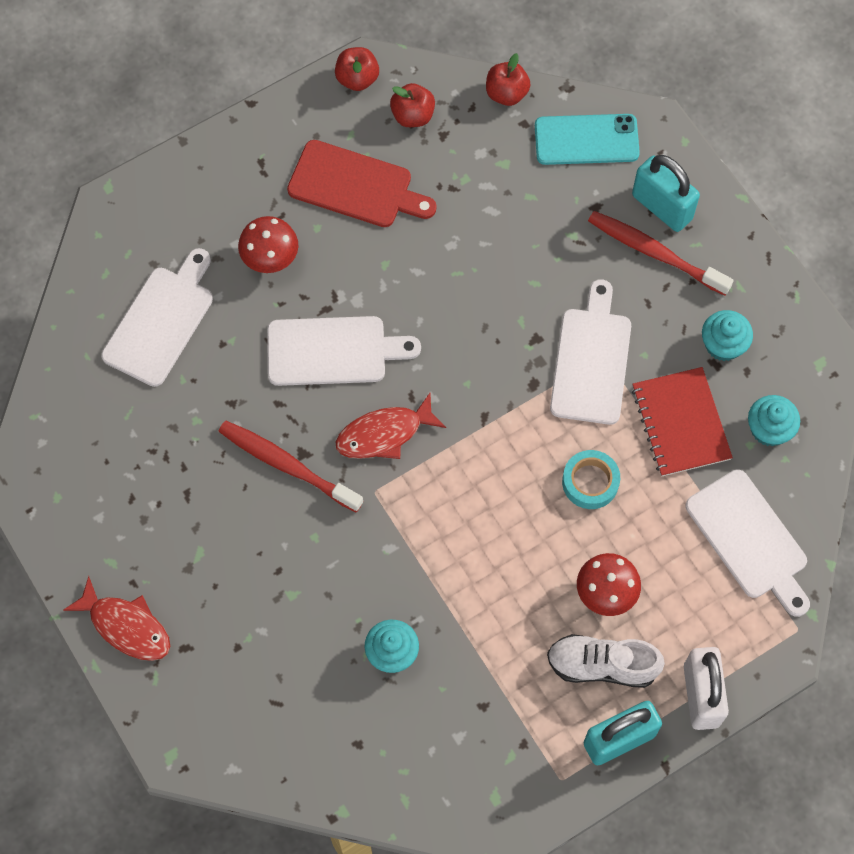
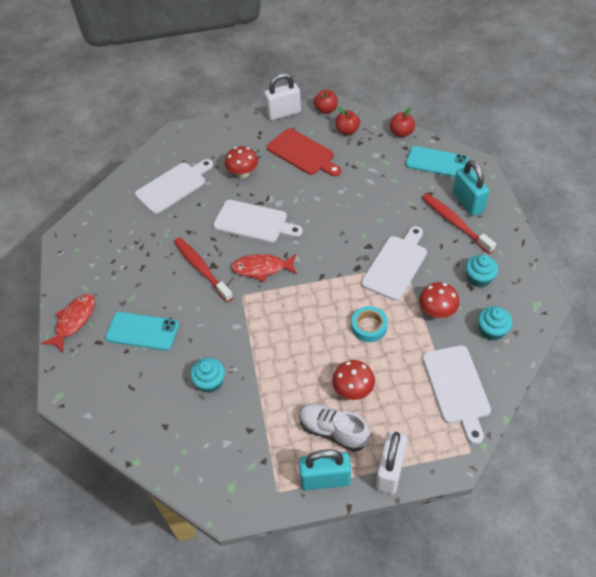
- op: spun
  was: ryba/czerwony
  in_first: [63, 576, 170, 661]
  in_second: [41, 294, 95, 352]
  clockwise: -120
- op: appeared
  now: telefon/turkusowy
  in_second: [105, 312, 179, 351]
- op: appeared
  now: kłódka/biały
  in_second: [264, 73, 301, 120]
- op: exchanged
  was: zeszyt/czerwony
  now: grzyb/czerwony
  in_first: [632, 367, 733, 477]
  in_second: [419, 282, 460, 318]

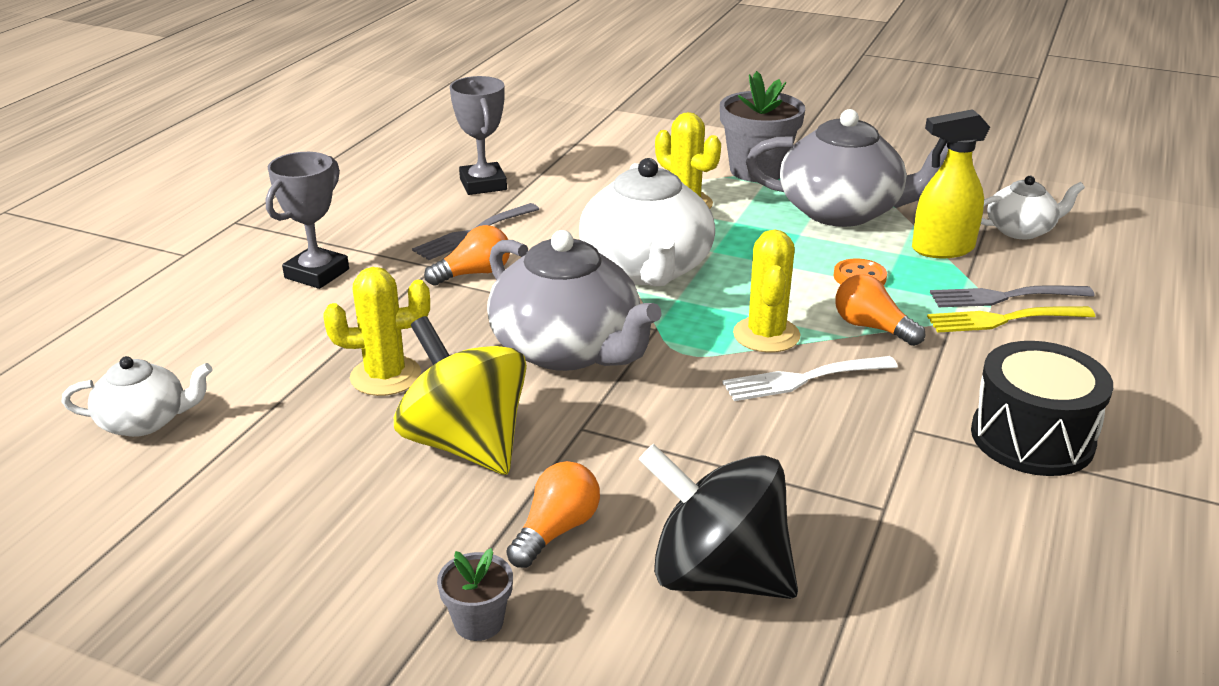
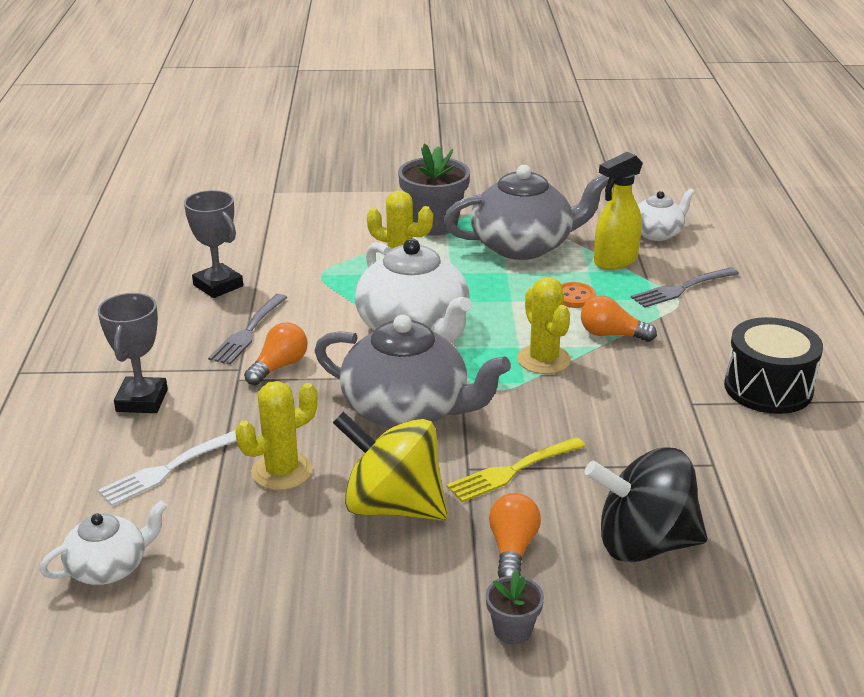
- op: relocated
  was: widelec/biały
  in_first: [723, 356, 898, 401]
  in_second: [98, 430, 237, 506]
- op: relocated
  was: widelec/żółty
  in_first: [927, 306, 1095, 333]
  in_second: [447, 437, 585, 502]

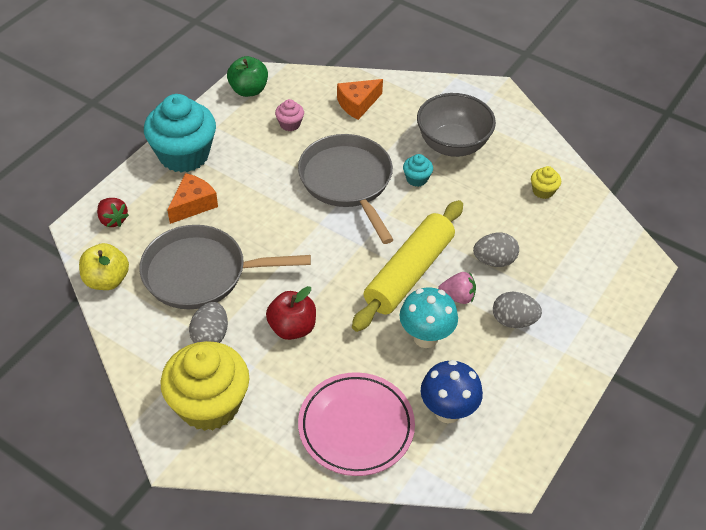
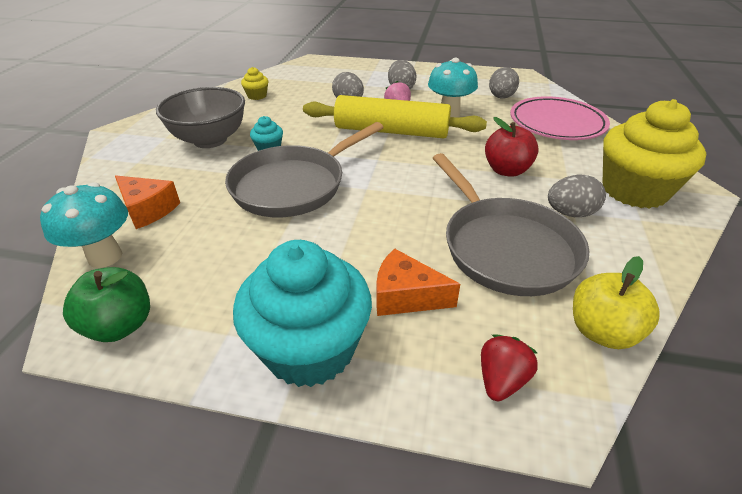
- op: appeared
  now: grzyb/turkusowy
  in_second: [40, 182, 128, 268]
- op: exchanged
  was: grzyb/niebieski
  now: jajko/szary
  in_first: [421, 360, 483, 424]
  in_second: [489, 67, 519, 99]
- op: missing
  was: muffinka/różowy
  in_first: [275, 99, 304, 131]

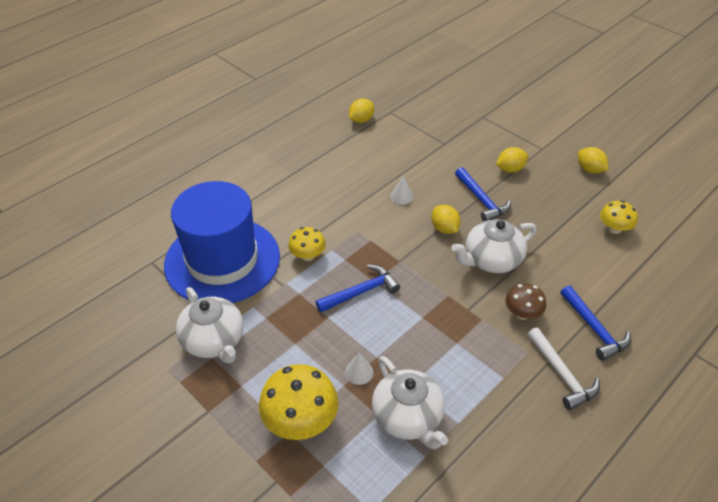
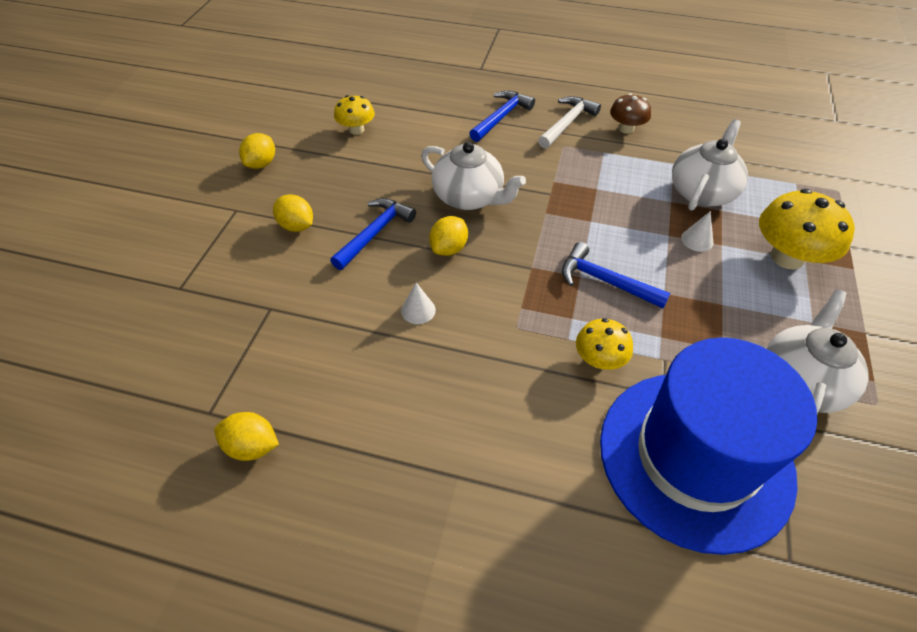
- op: relocated
  was: grzyb/brązowy
  in_first: [505, 283, 546, 320]
  in_second: [610, 93, 651, 134]

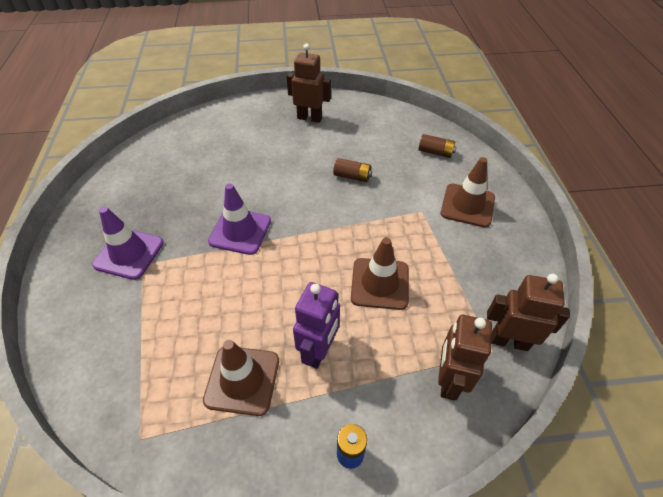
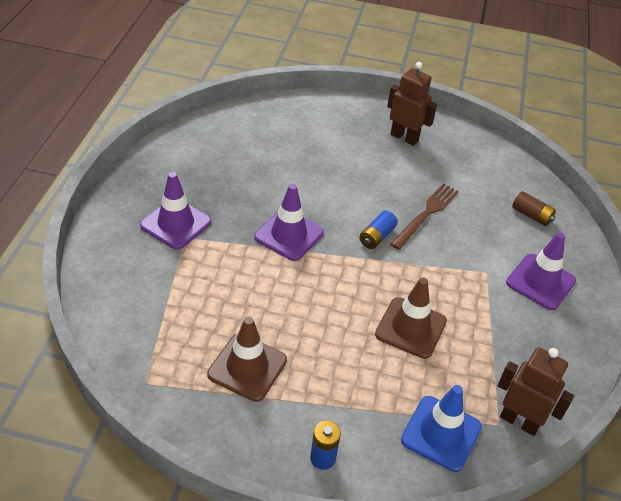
- op: appeared
  now: bateria/niebieski
  in_second: [360, 211, 398, 249]
- op: exchanged
  was: bateria/brązowy
  now: widelec/brązowy
  in_first: [333, 158, 372, 182]
  in_second: [390, 184, 459, 250]
- op: exchanged
  was: robot/brązowy
  now: pachołek/niebieski
  in_first: [438, 315, 492, 400]
  in_second: [401, 385, 482, 472]
- op: colour
  was: pachołek/brązowy
  now: pachołek/fioletowy
  in_first: [441, 157, 495, 228]
  in_second: [506, 232, 576, 310]
- op: missing
  was: robot/fioletowy
  in_first: [293, 282, 340, 369]

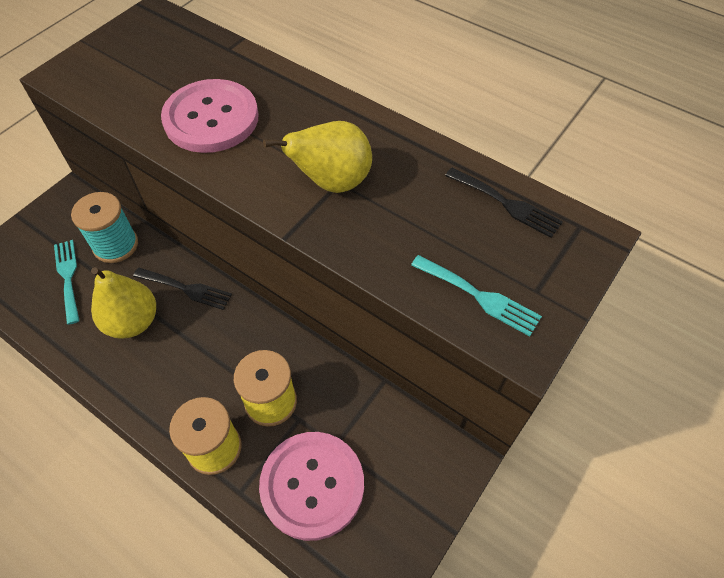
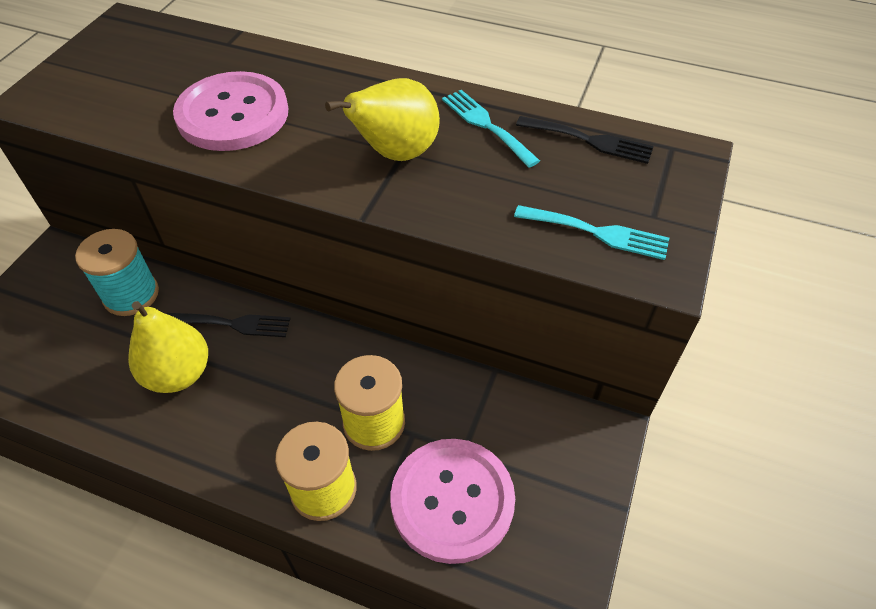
- op: relocated
  was: widelec/turkusowy
  in_first: [54, 240, 80, 325]
  in_second: [442, 90, 540, 168]

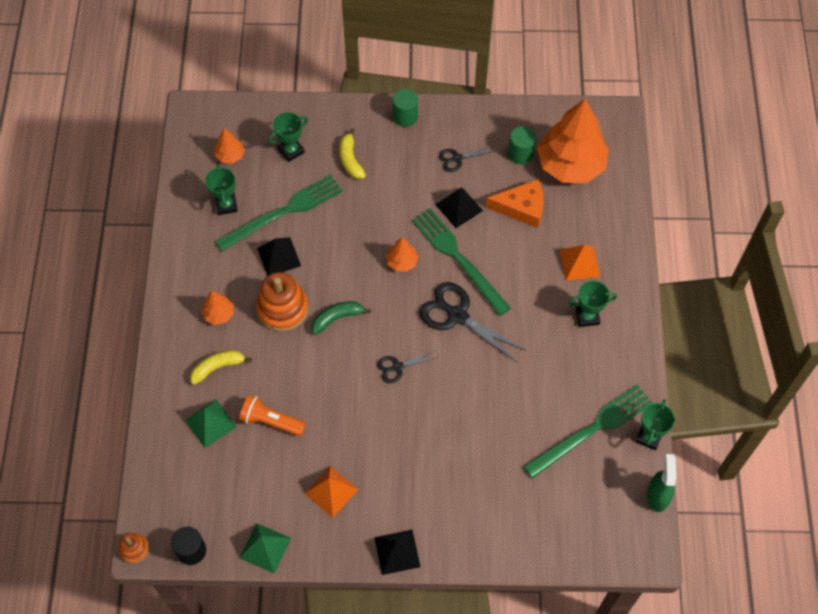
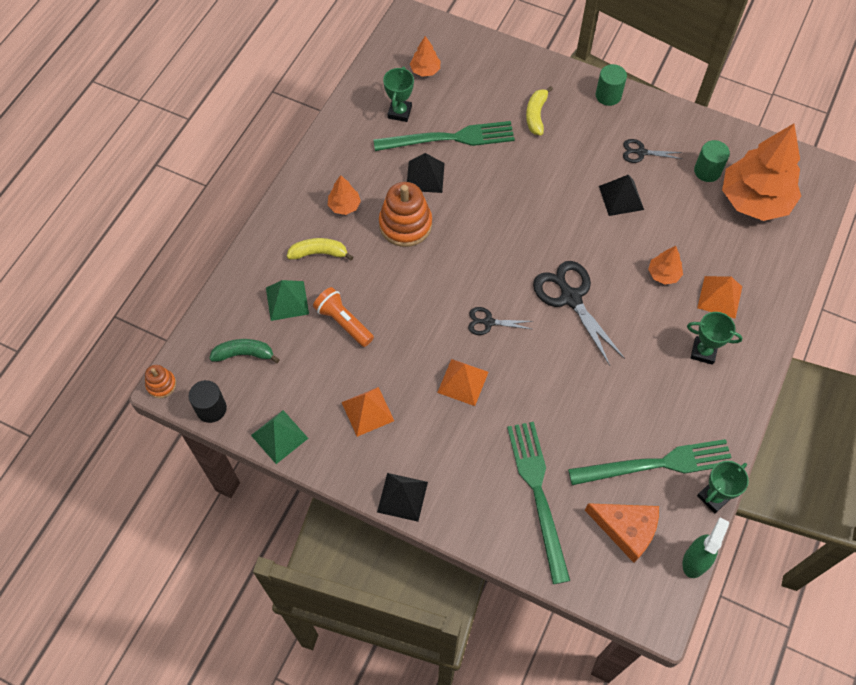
- op: relocated
  was: banan/zielony
  in_first: [311, 301, 371, 335]
  in_second: [209, 339, 280, 363]
- op: appeared
  now: piramida/pomarańczowy
  in_second: [437, 359, 489, 406]
- op: relocated
  was: widelec/zielony
  in_first: [412, 208, 511, 316]
  in_second: [507, 422, 570, 584]
- op: relocated
  was: ser/pomarańczowy
  in_first: [486, 179, 544, 228]
  in_second: [585, 503, 659, 563]
- op: relocated
  was: drzewko/pomarańczowy
  in_first: [387, 238, 419, 272]
  in_second: [648, 246, 683, 285]
- op: missing
  was: puchar/zielony
  in_first: [268, 112, 308, 162]

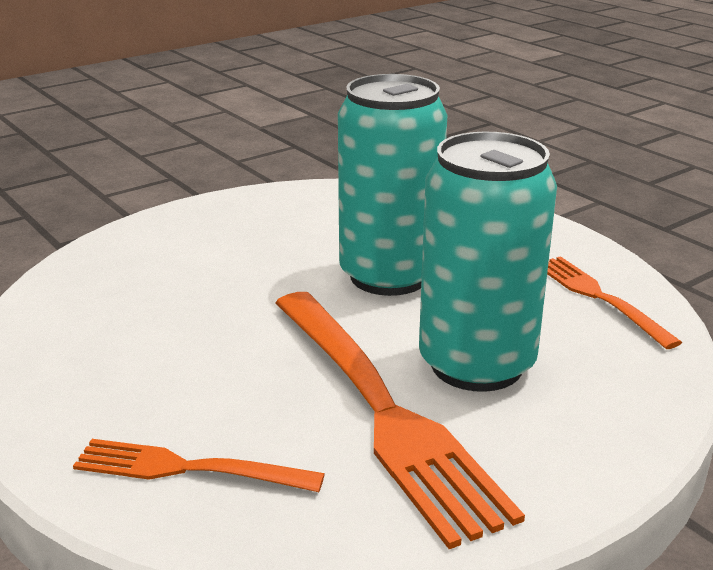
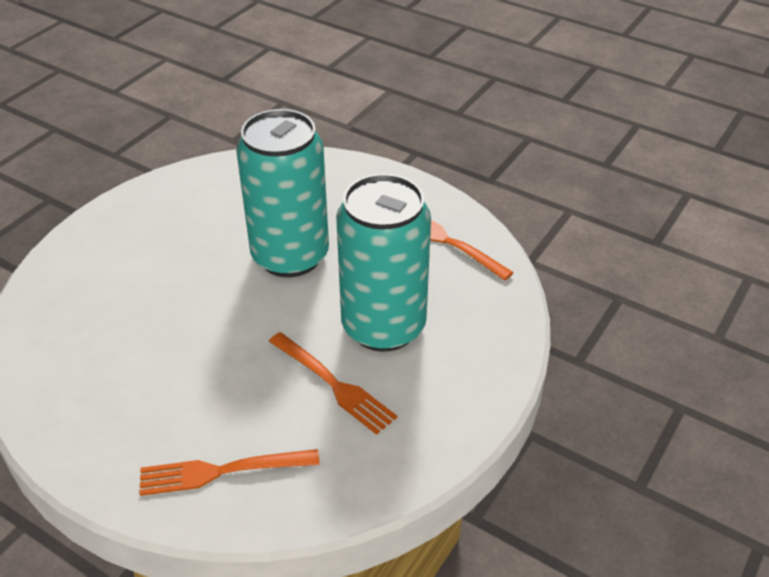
- op: size
  was: widelec/pomarańczowy
  in_first: [275, 292, 525, 549]
  in_second: [269, 332, 397, 435]
  ratio: 0.54

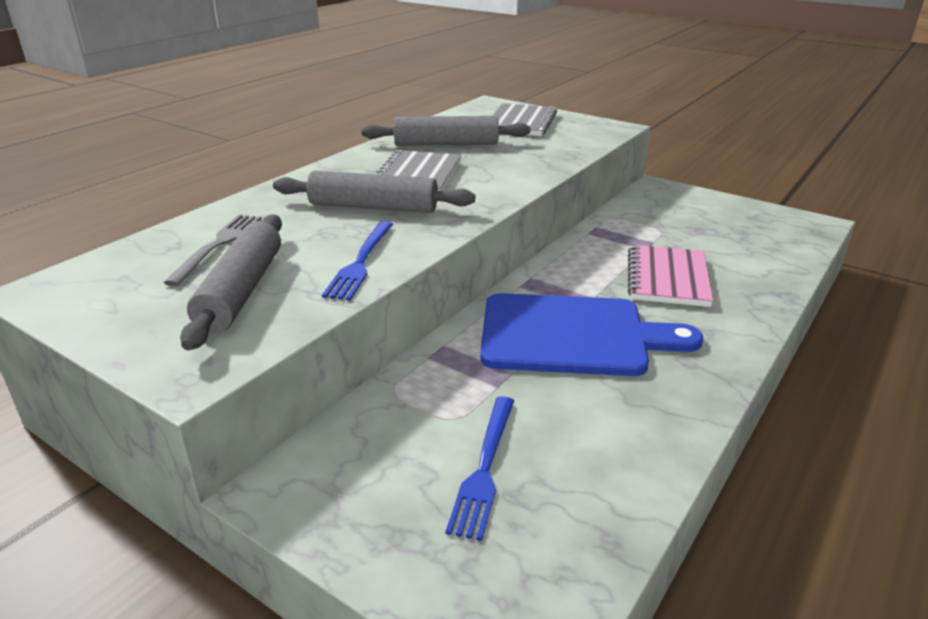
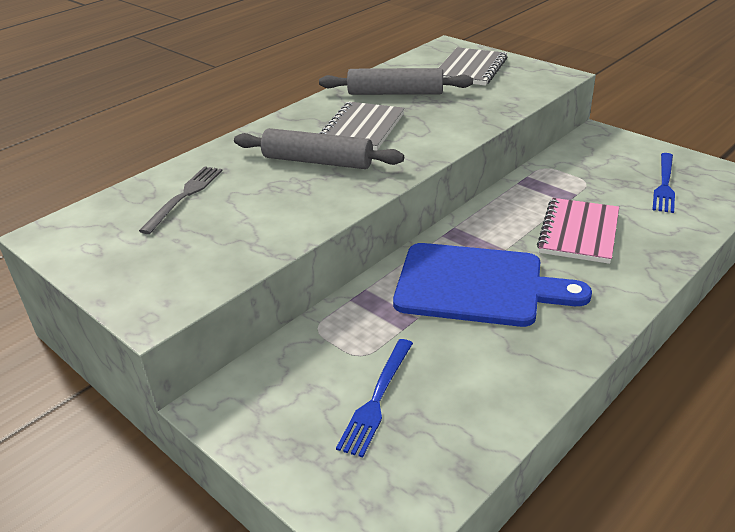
- op: relocated
  was: widelec/niebieski
  in_first: [322, 221, 393, 300]
  in_second: [652, 153, 675, 213]
- op: missing
  was: wałek do ciasta/szary
  in_first: [180, 214, 282, 350]

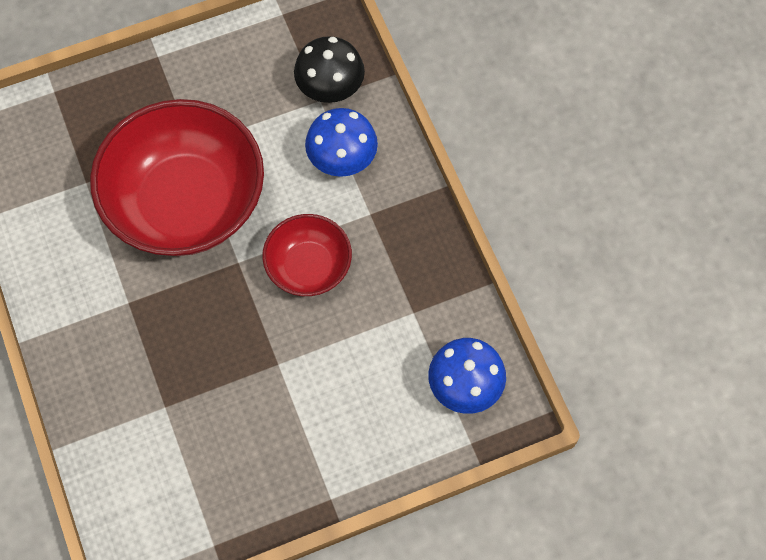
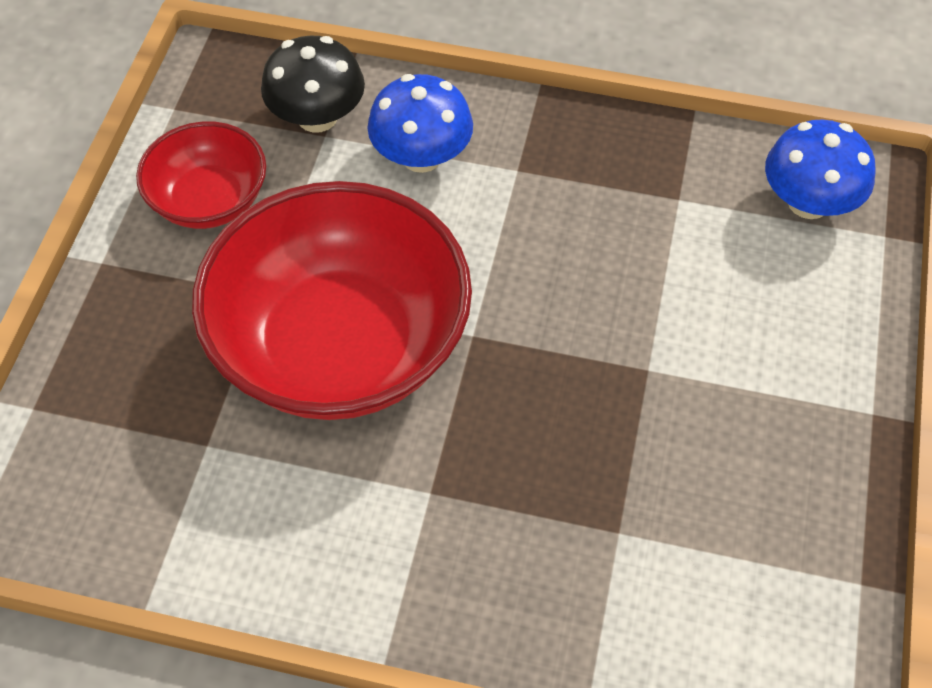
- op: relocated
  was: miska/czerwony
  in_first: [262, 214, 352, 296]
  in_second: [136, 121, 266, 229]

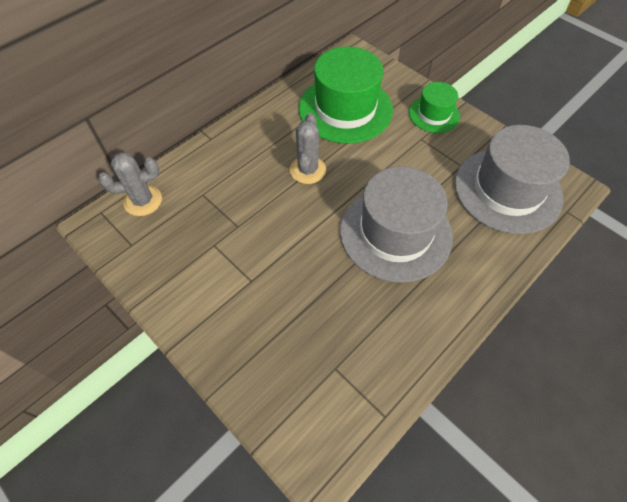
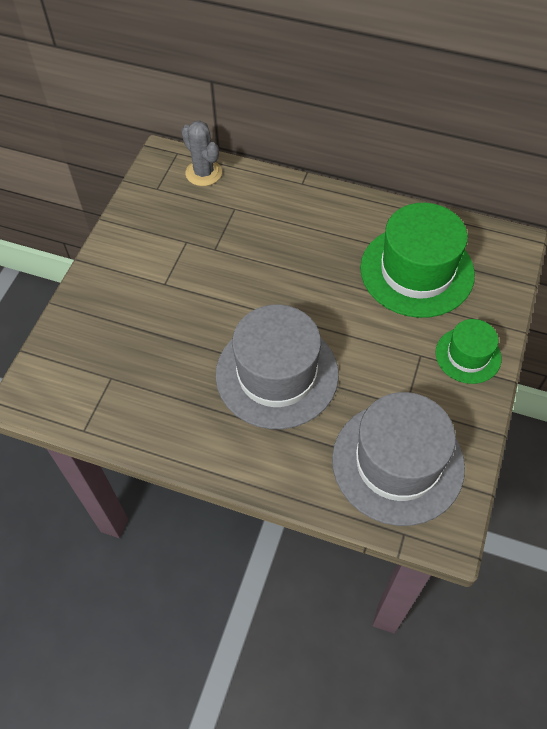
- op: missing
  was: kaktus/szary
  in_first: [290, 113, 326, 184]

